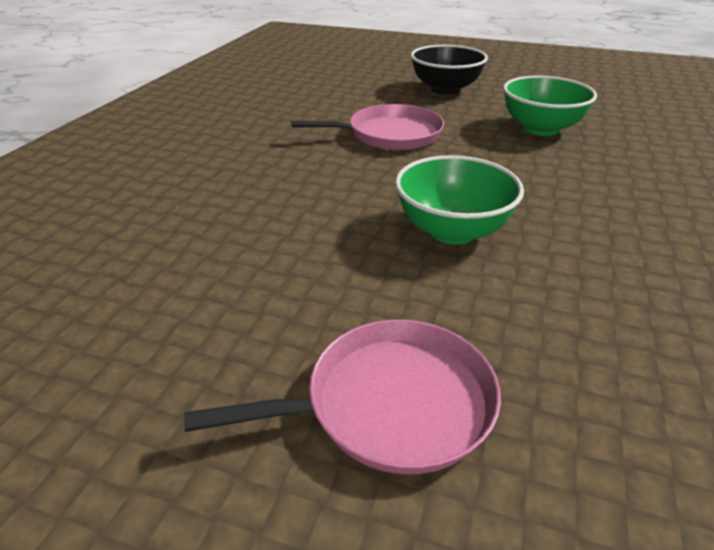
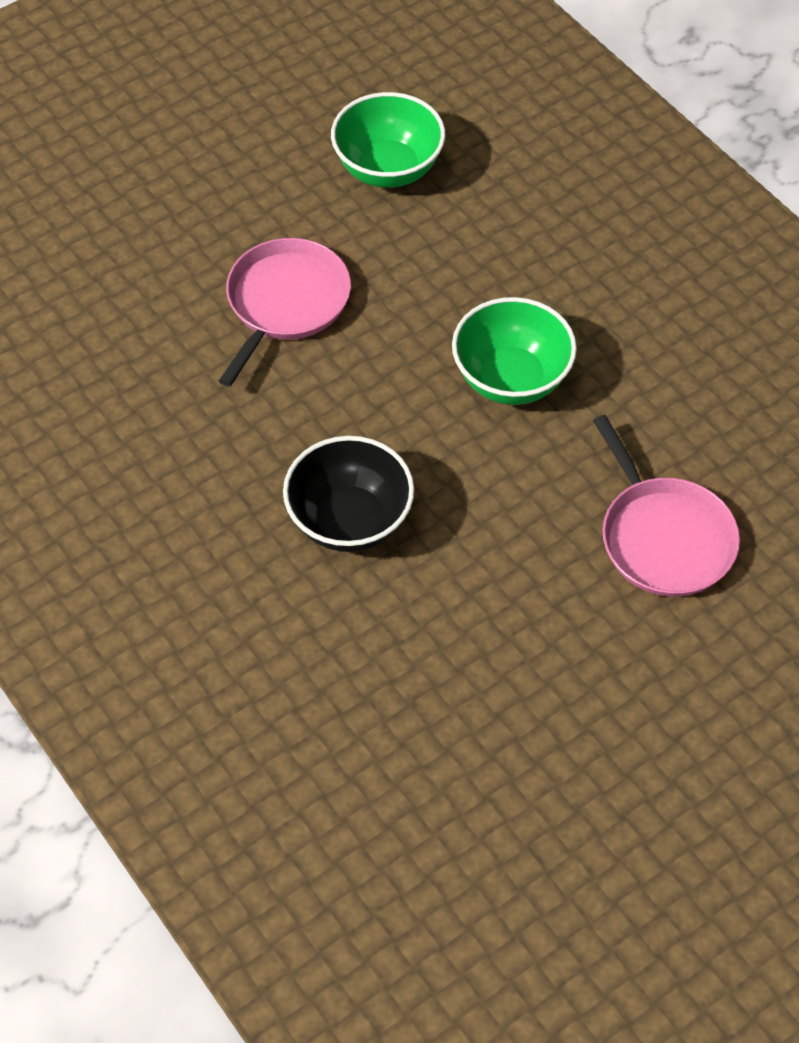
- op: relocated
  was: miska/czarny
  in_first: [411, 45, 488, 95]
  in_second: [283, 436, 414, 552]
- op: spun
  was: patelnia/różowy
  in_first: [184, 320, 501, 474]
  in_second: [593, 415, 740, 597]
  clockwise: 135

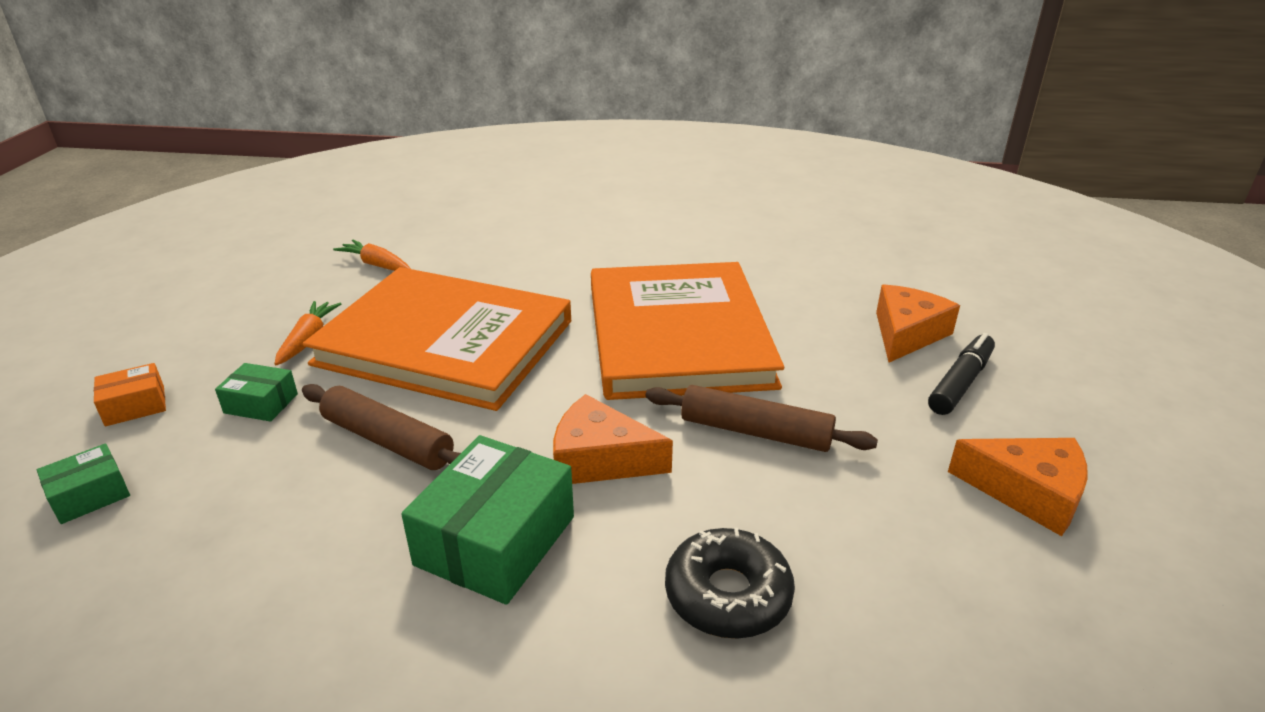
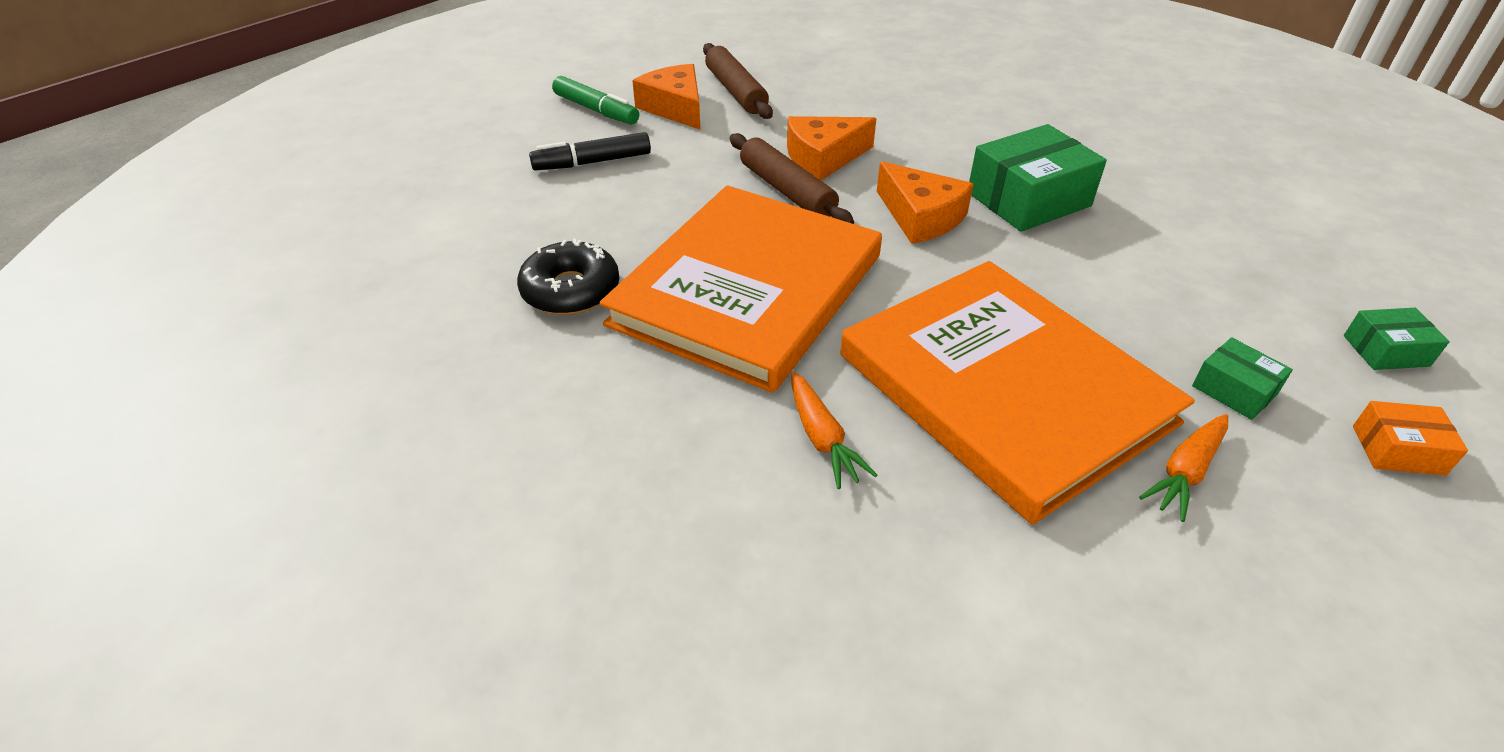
- op: relocated
  was: donut/czarny
  in_first: [665, 528, 795, 639]
  in_second: [517, 238, 619, 315]
- op: appeared
  now: flamaster/zielony
  in_second: [552, 76, 639, 125]
- op: relocated
  was: wałek do ciasta/brązowy
  in_first: [302, 384, 461, 470]
  in_second: [703, 43, 773, 119]
- op: relocated
  was: ser/pomarańczowy
  in_first: [876, 285, 960, 363]
  in_second: [787, 116, 876, 180]
- op: relocated
  was: marchewka/pomarańczowy
  in_first: [333, 240, 411, 271]
  in_second: [791, 372, 878, 489]

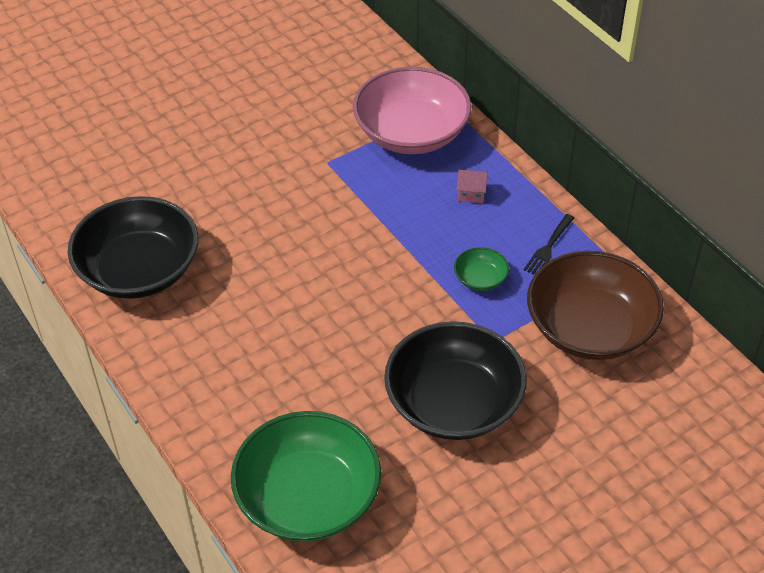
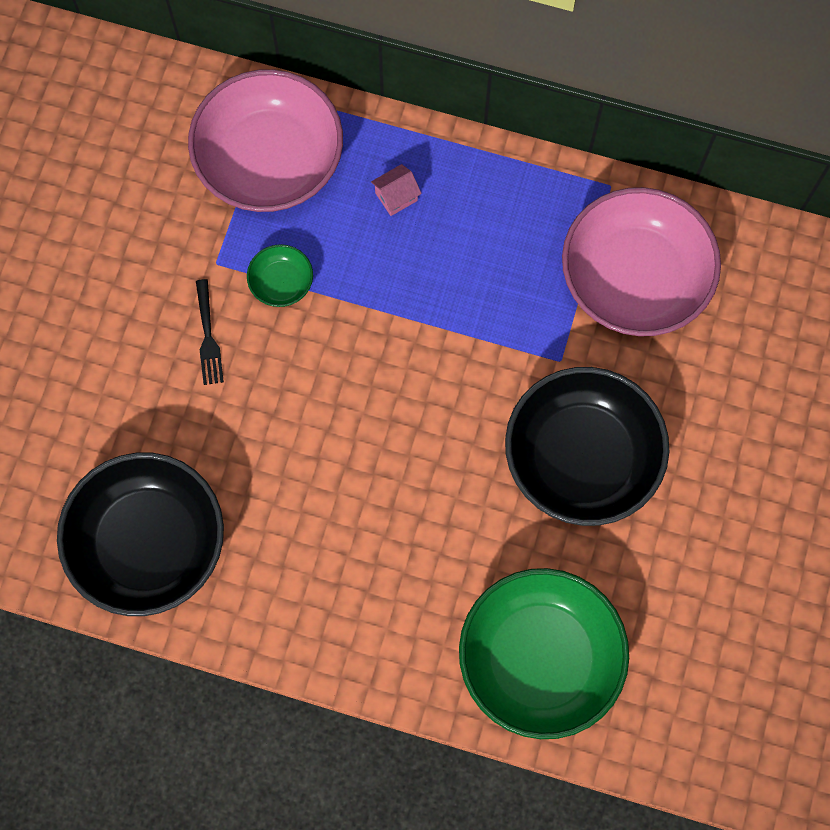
- op: relocated
  was: widelec/czarny
  in_first: [524, 214, 574, 274]
  in_second: [196, 279, 224, 385]
- op: relocated
  was: miska/zielony
  in_first: [454, 247, 509, 291]
  in_second: [247, 244, 313, 307]
- op: colour
  was: miska/brązowy
  now: miska/różowy
  in_first: [527, 251, 664, 360]
  in_second: [562, 187, 721, 336]

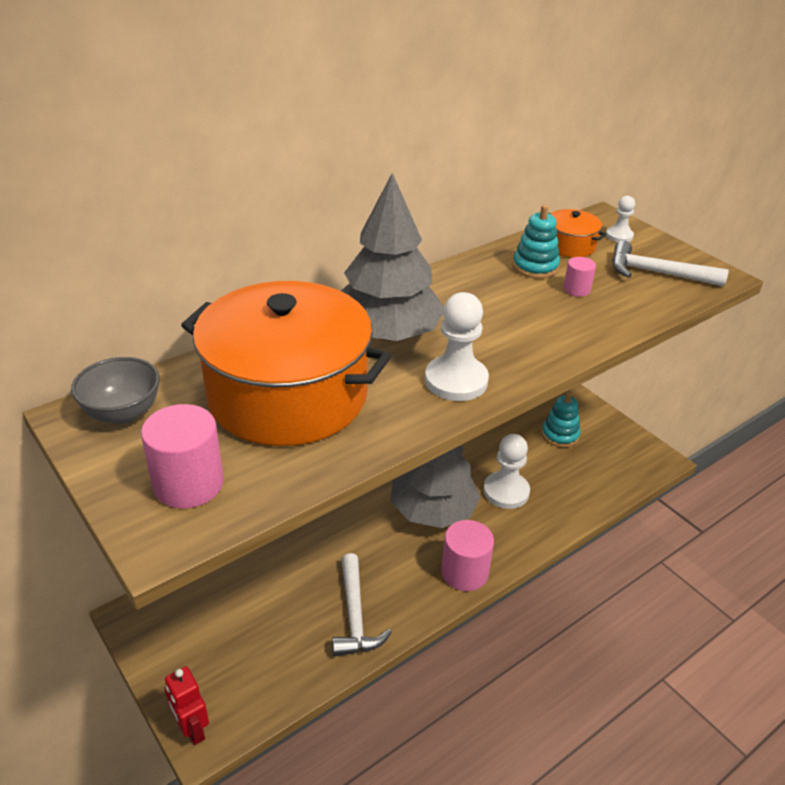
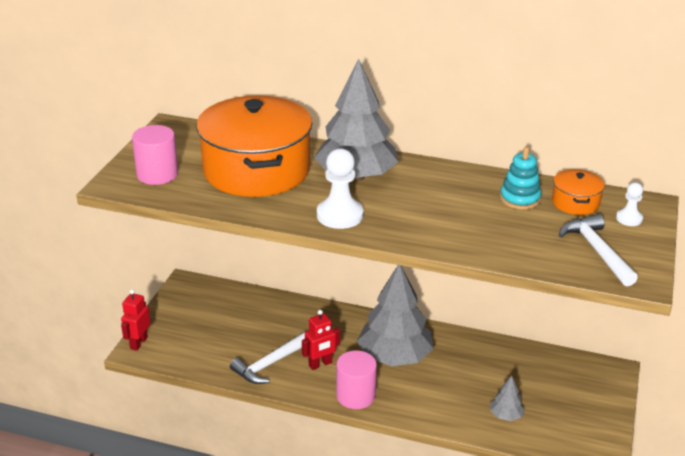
- op: appeared
  now: robot/czerwony
  in_second: [302, 310, 340, 370]
- op: appeared
  now: drzewko/szary
  in_second: [490, 375, 525, 421]
- op: missing
  was: miska/szary
  in_first: [71, 357, 160, 424]
- op: missing
  was: pionek/biały
  in_first: [483, 434, 530, 509]
- op: missing
  was: zabawka nakładanka/turkusowy
  in_first: [542, 392, 580, 448]
- op: missing
  was: walec/różowy
  in_first: [563, 257, 596, 297]

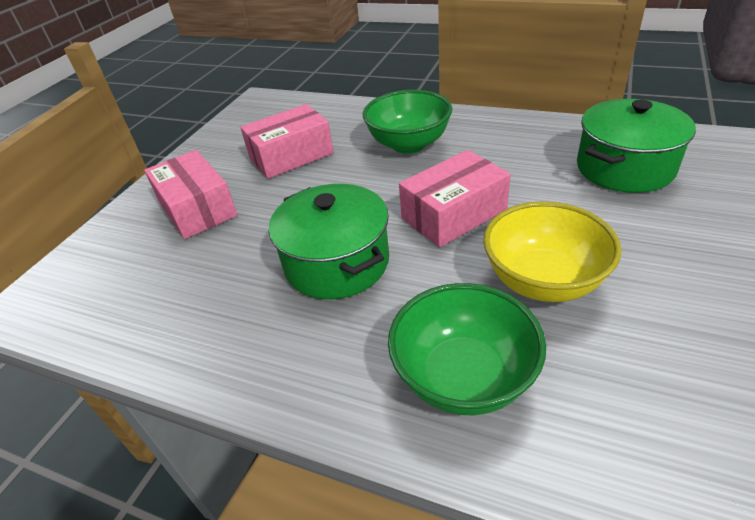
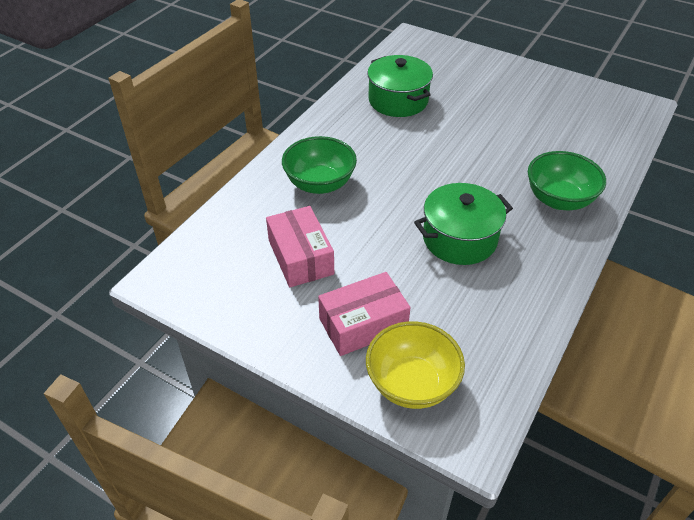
- op: relocated
  was: miska/żółty
  in_first: [483, 201, 621, 302]
  in_second: [366, 321, 465, 409]
- op: missing
  was: pudełko/różowy
  in_first: [399, 150, 511, 247]

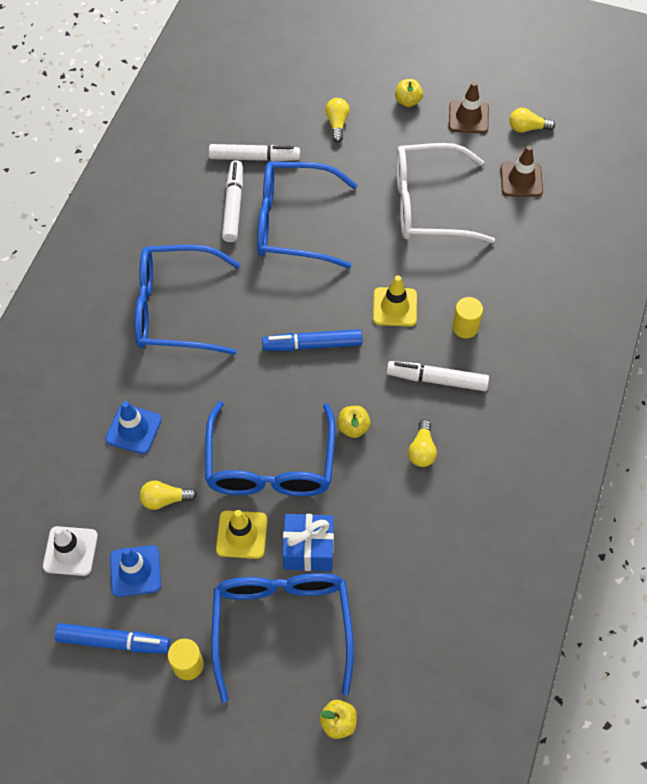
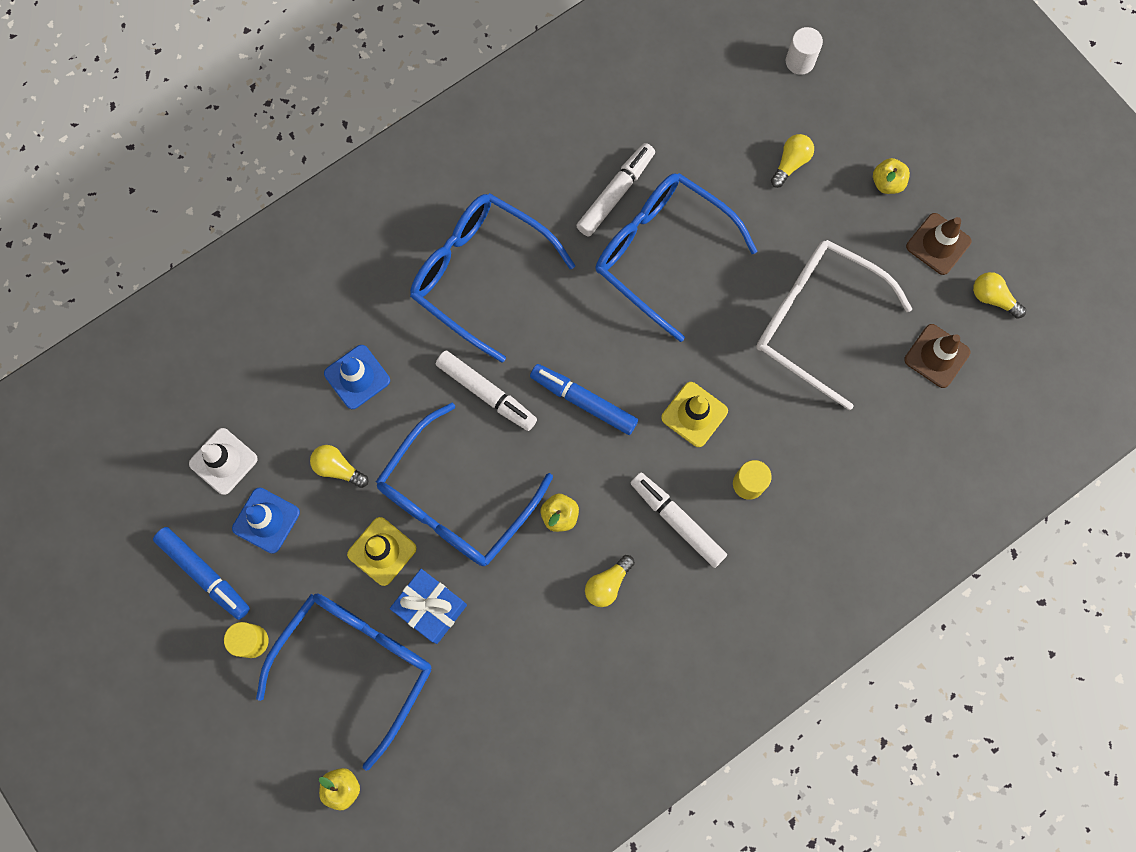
- op: relocated
  was: flamaster/biały
  in_first: [209, 144, 300, 162]
  in_second: [436, 351, 537, 431]
- op: appeared
  now: walec/biały
  in_second: [786, 27, 823, 75]

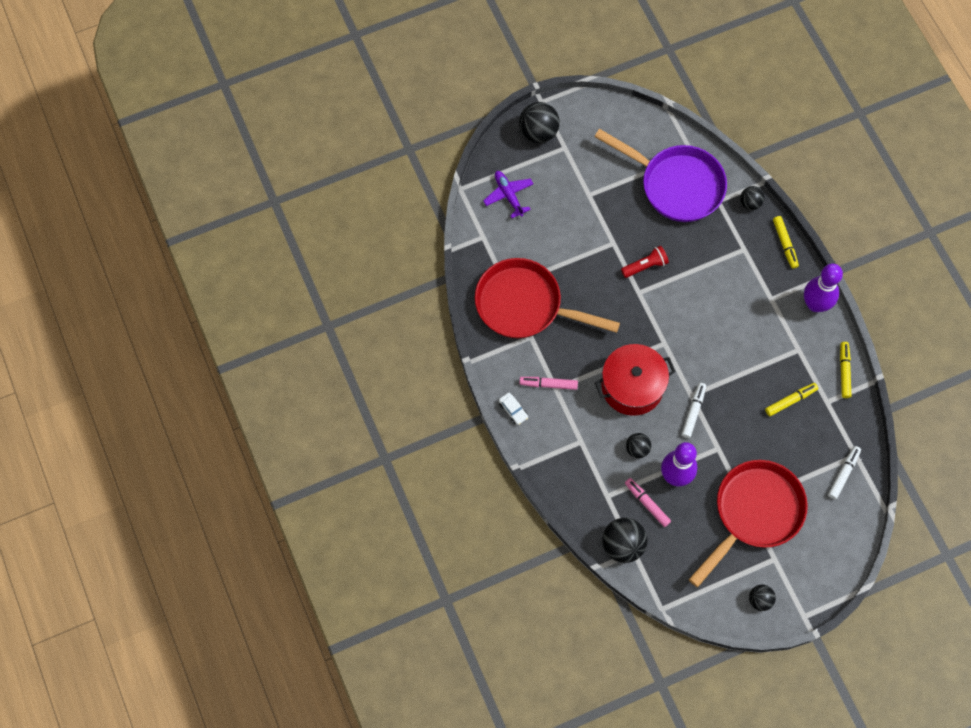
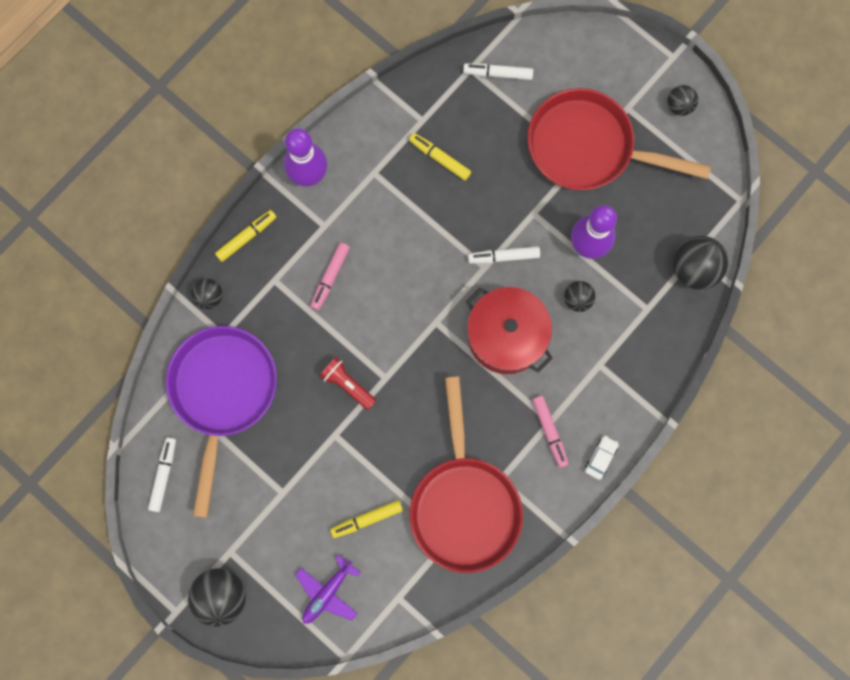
- op: appeared
  now: flamaster/biały
  in_second: [148, 437, 176, 512]
- op: relocated
  was: flamaster/różowy
  in_first: [625, 478, 671, 527]
  in_second: [310, 242, 350, 310]
- op: relocated
  was: flamaster/żółty
  in_first: [840, 342, 851, 398]
  in_second: [330, 500, 403, 538]

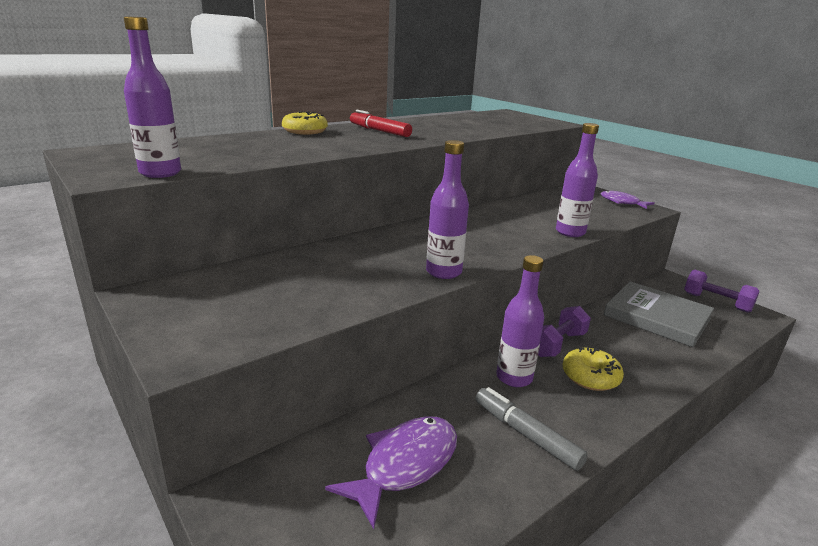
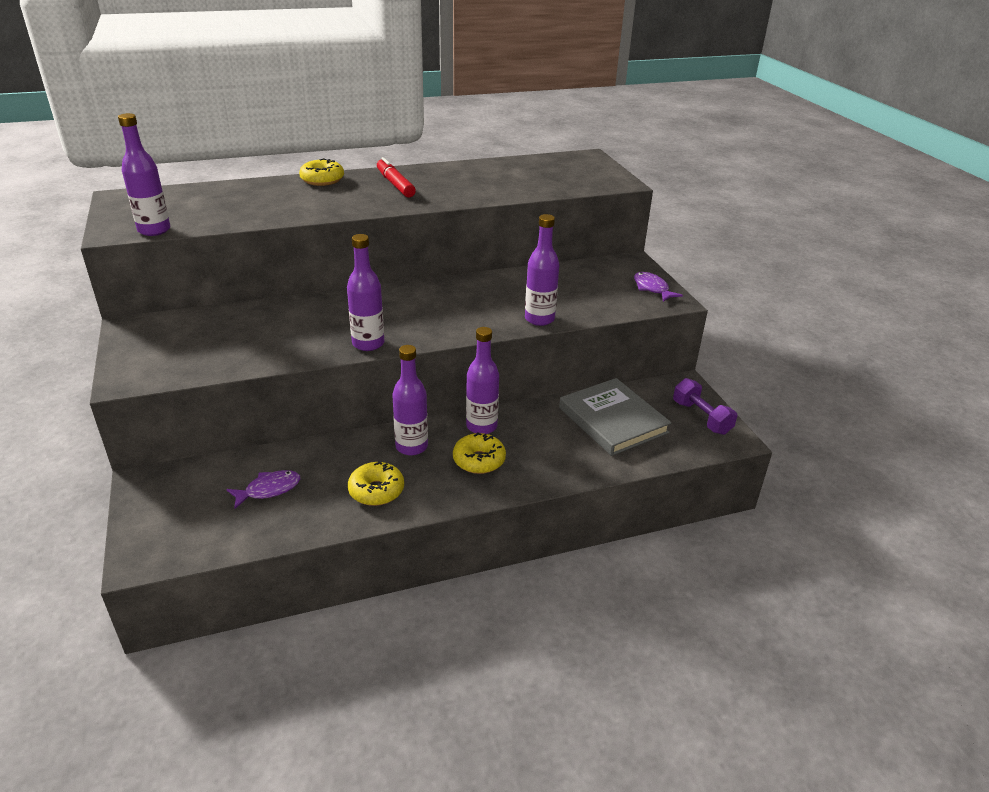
- op: size
  was: ryba/fioletowy
  in_first: [325, 416, 457, 529]
  in_second: [226, 470, 301, 509]
  ratio: 0.63
- op: exchanged
  was: flamaster/szary
  now: donut/żółty
  in_first: [476, 387, 588, 471]
  in_second: [348, 461, 404, 506]
- op: exchanged
  was: hantel/fioletowy
  now: butelka/fioletowy
  in_first: [538, 306, 591, 357]
  in_second: [466, 327, 499, 434]

